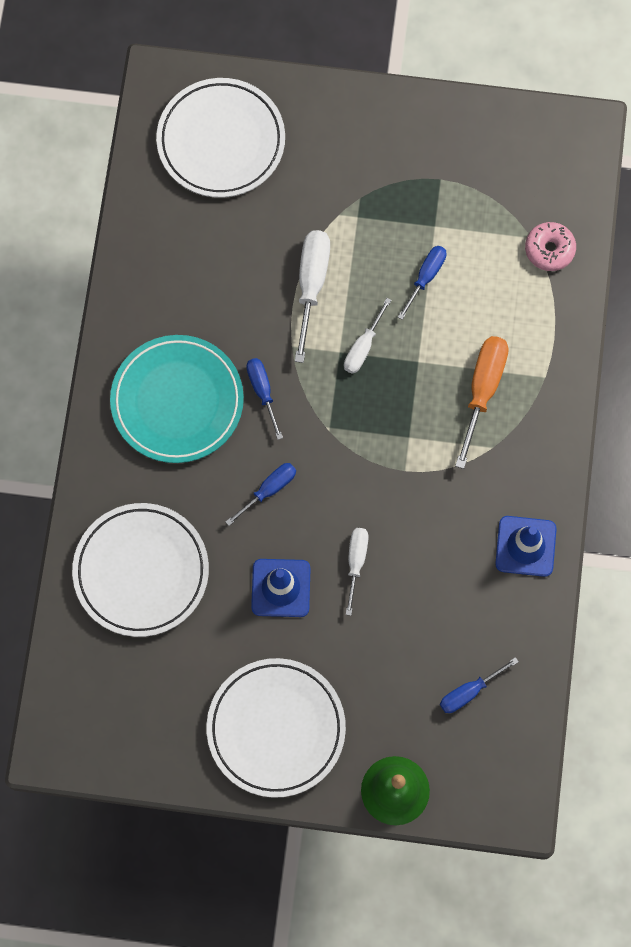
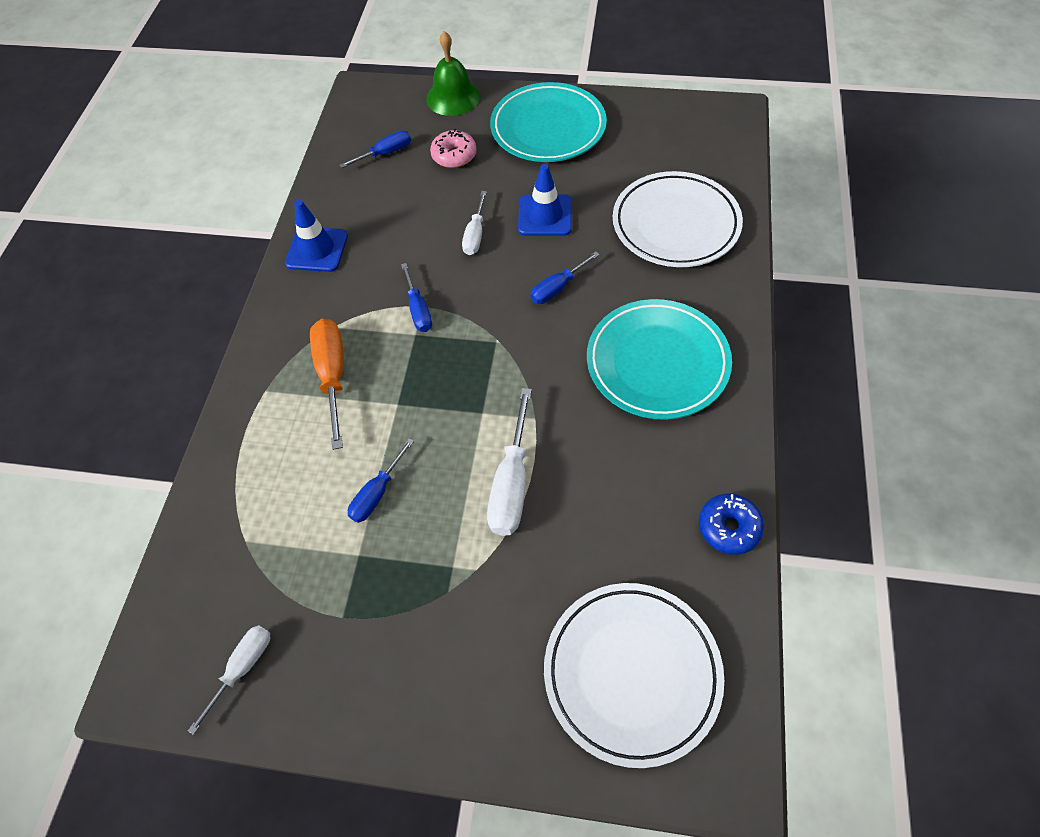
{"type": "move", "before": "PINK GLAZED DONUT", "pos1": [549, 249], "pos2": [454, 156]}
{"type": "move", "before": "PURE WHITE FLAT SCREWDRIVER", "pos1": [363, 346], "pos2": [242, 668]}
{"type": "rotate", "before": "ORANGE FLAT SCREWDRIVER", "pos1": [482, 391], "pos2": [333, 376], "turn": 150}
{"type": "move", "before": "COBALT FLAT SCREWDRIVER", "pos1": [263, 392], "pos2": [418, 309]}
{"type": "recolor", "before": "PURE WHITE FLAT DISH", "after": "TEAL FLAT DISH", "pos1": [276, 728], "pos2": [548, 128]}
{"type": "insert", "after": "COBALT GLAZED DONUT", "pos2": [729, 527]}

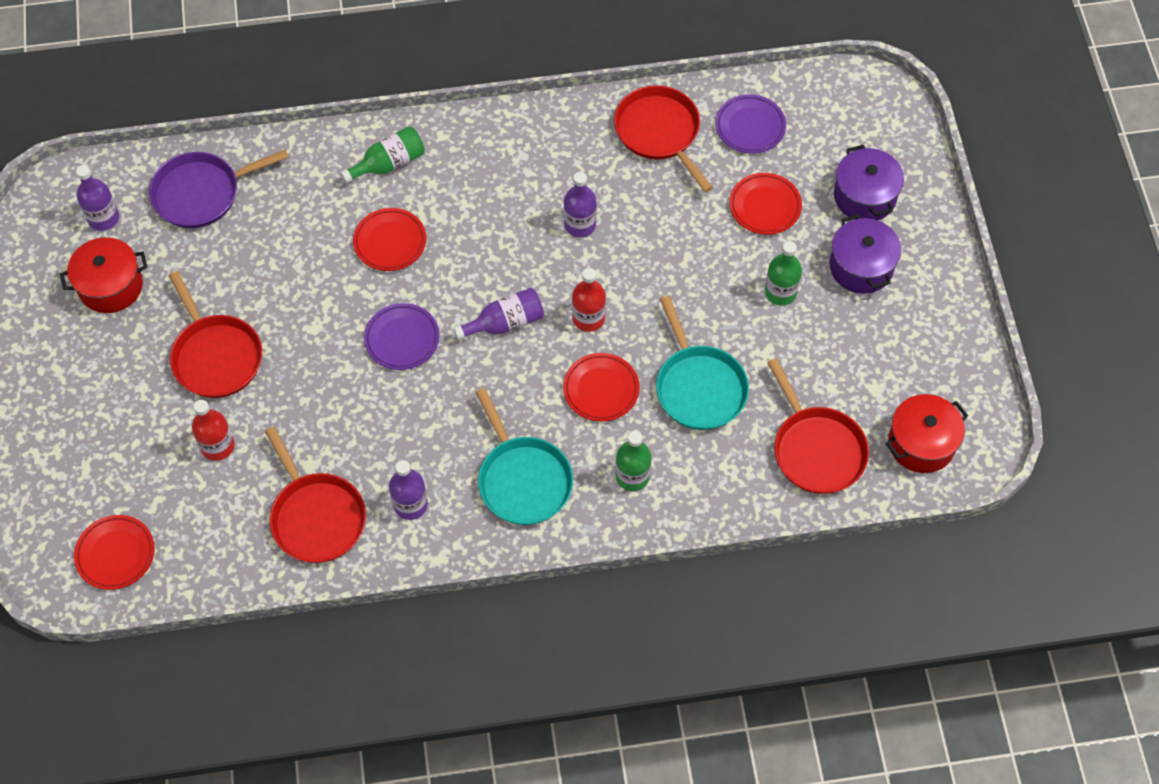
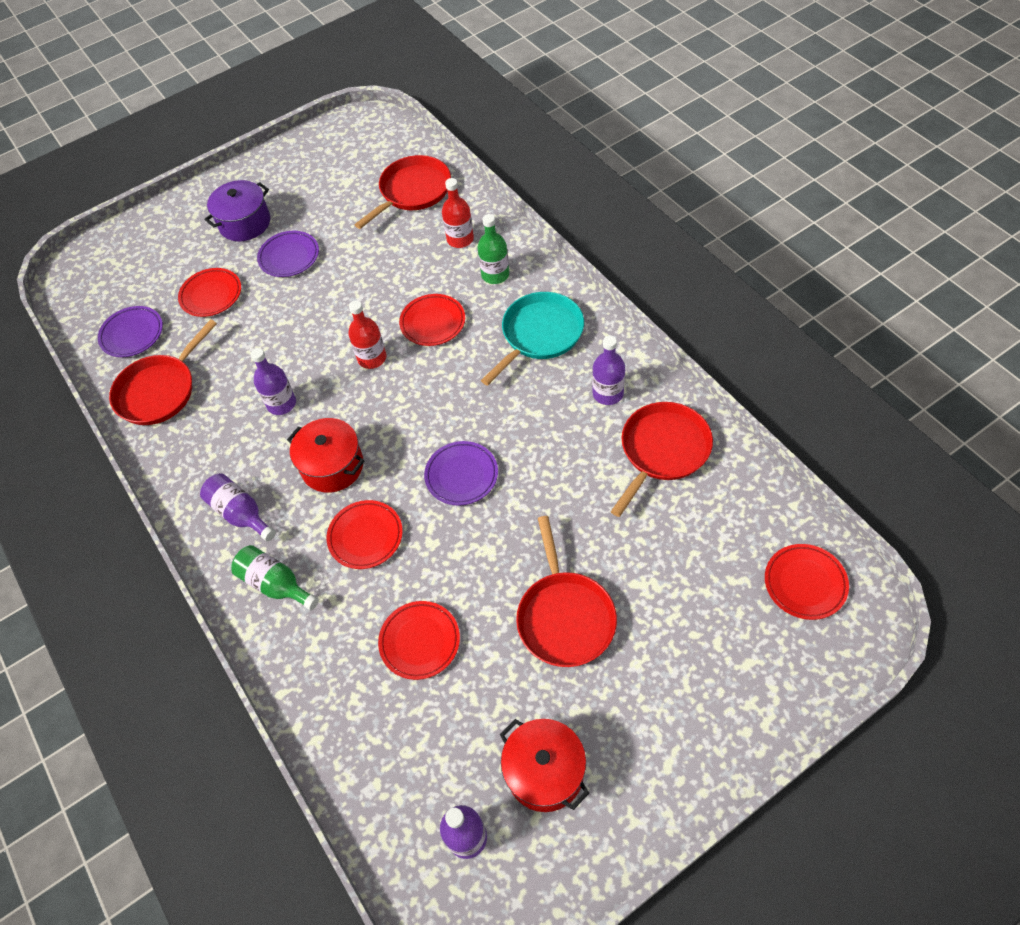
{"type": "delete", "before": "PURPLE COOKING POT", "pos1": [864, 196]}
{"type": "delete", "before": "PURPLE PAN", "pos1": [201, 193]}
{"type": "replace", "before": "GREEN FLASK", "after": "PURPLE FLAT DISH", "pos1": [780, 292], "pos2": [289, 257]}
{"type": "rotate", "before": "CRIMSON PAN", "pos1": [216, 356], "pos2": [565, 617], "turn": 135}
{"type": "move", "before": "PURPLE FLASK", "pos1": [505, 323], "pos2": [240, 513]}
{"type": "delete", "before": "TEAL PAN", "pos1": [699, 387]}
{"type": "move", "before": "CRIMSON COOKING POT", "pos1": [921, 443], "pos2": [332, 466]}
{"type": "move", "before": "CRIMSON FLASK", "pos1": [217, 446], "pos2": [460, 239]}
{"type": "insert", "after": "CRIMSON FLAT DISH", "pos2": [420, 641]}

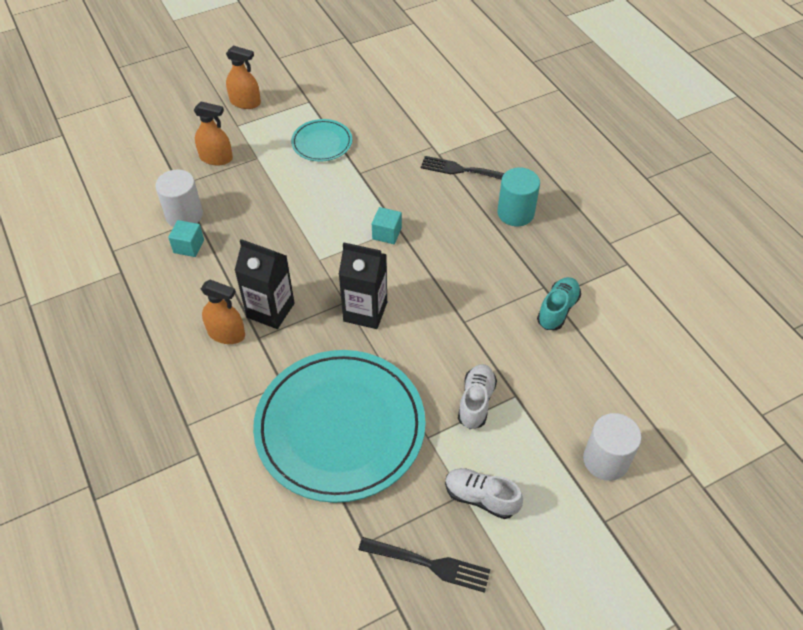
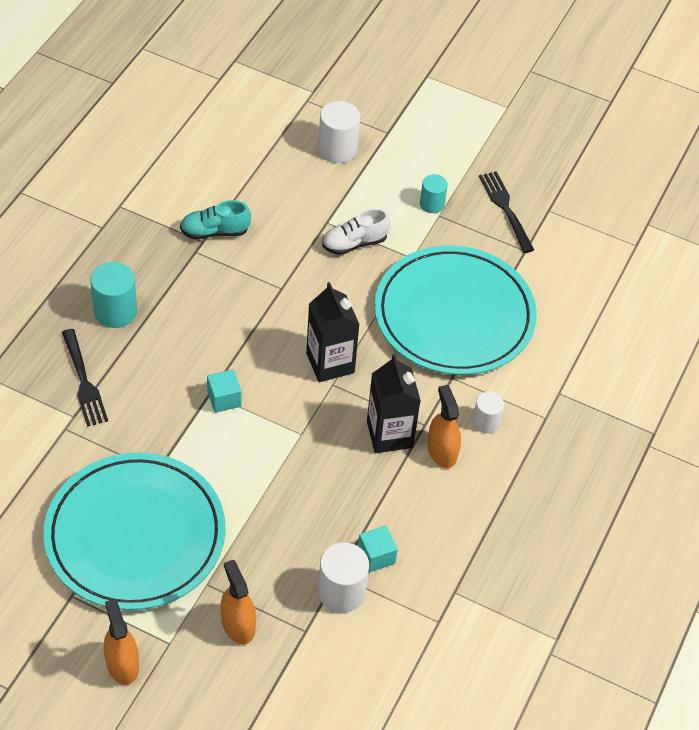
{"type": "resize", "before": "TEAL FLAT DISH", "pos1": [322, 143], "pos2": [135, 535], "scale": 2.16}
{"type": "replace", "before": "PURE WHITE SHOE", "after": "TEAL CYLINDER", "pos1": [481, 498], "pos2": [432, 204]}
{"type": "insert", "after": "PURE WHITE CYLINDER", "pos2": [486, 422]}

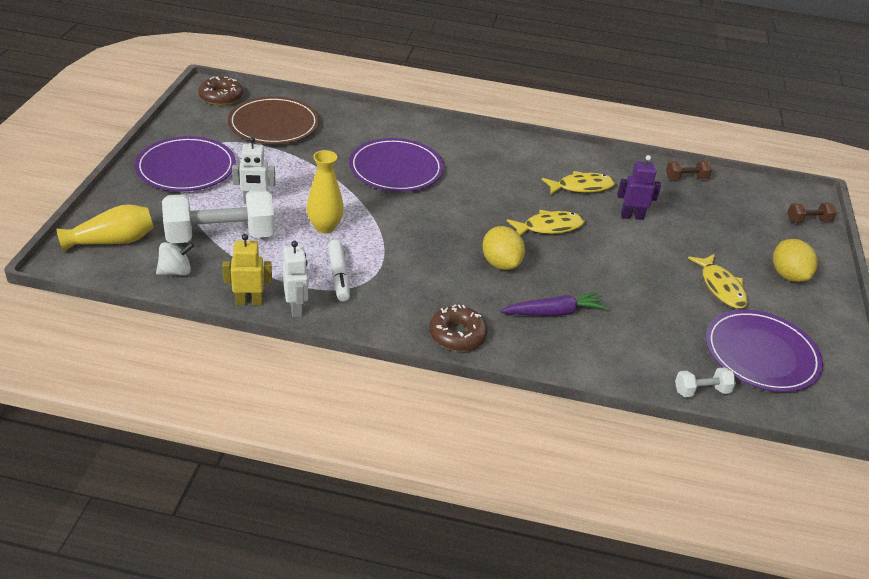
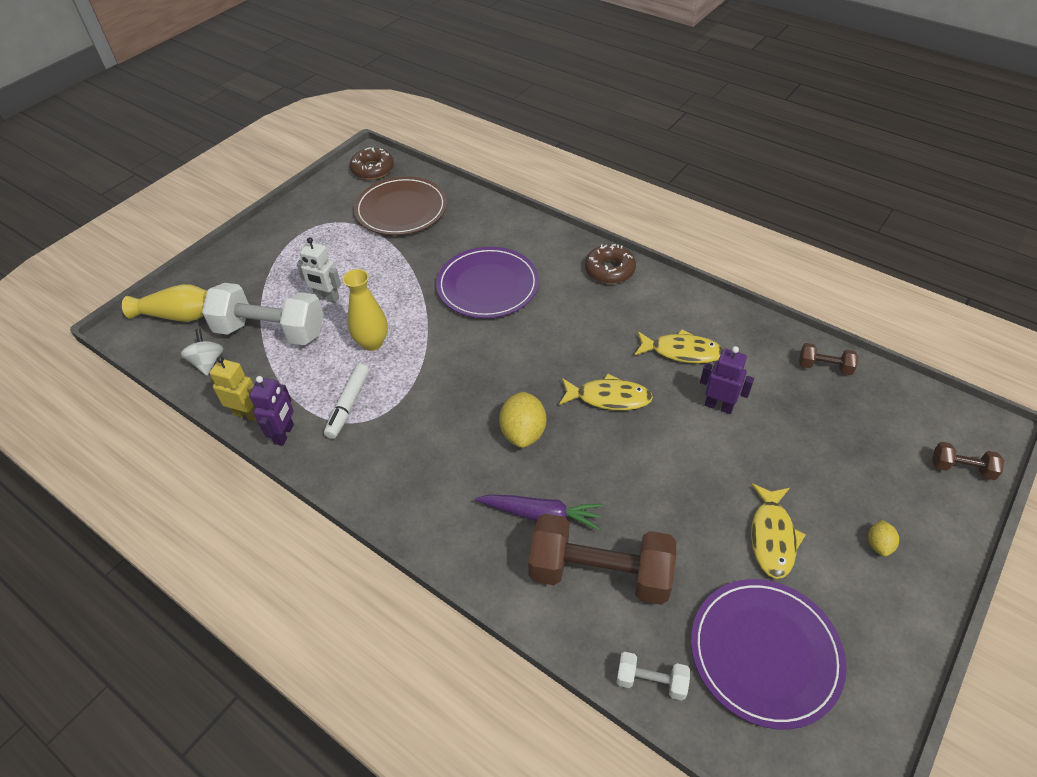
{"type": "delete", "before": "PURPLE FLAT DISH", "pos1": [186, 168]}
{"type": "resize", "before": "YELLOW CITRUS FRUIT", "pos1": [788, 275], "pos2": [878, 544], "scale": 0.53}
{"type": "recolor", "before": "PURE WHITE TOY ROBOT", "after": "PURPLE TOY ROBOT", "pos1": [296, 308], "pos2": [284, 434]}
{"type": "rotate", "before": "PURE WHITE SPINNING TOP", "pos1": [176, 271], "pos2": [207, 362], "turn": -105}
{"type": "move", "before": "RUSSET GLAZED DONUT", "pos1": [457, 335], "pos2": [609, 270]}
{"type": "insert", "after": "RUSSET HAND WEIGHT", "pos2": [599, 573]}

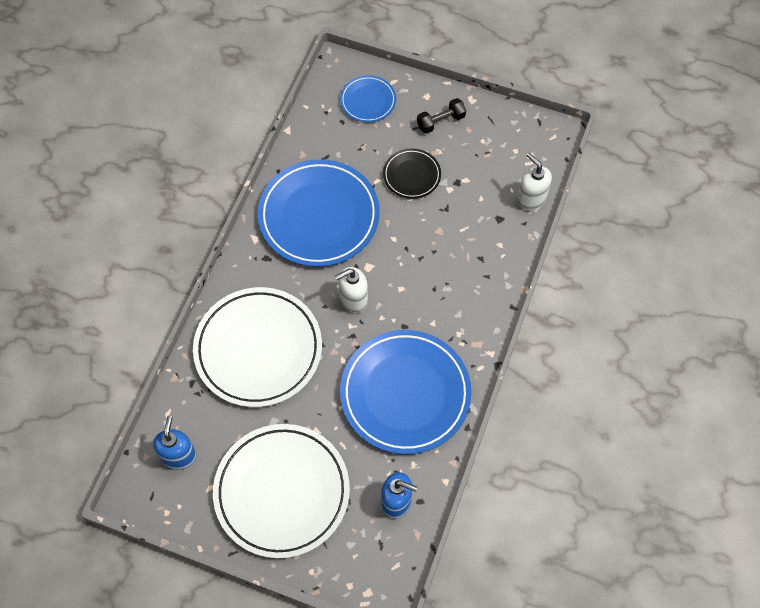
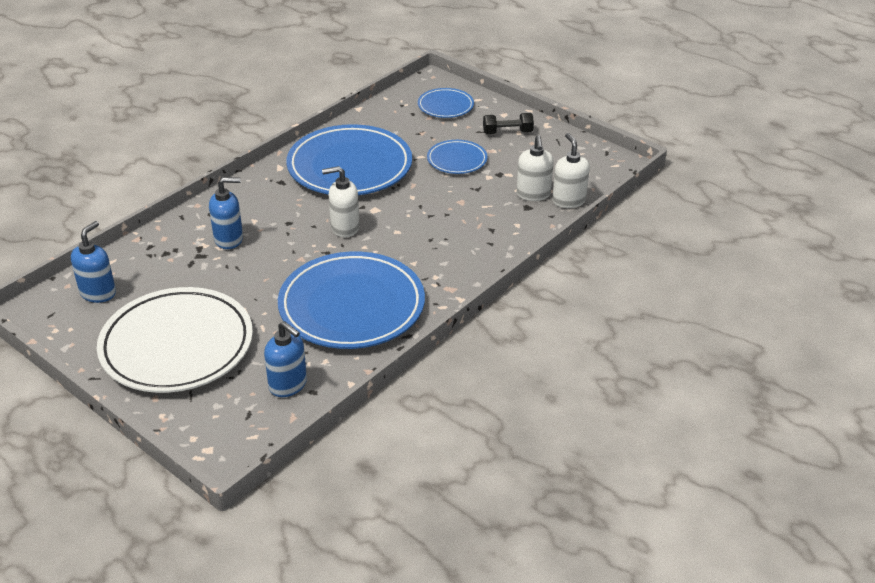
{"type": "recolor", "before": "BLACK FLAT DISH", "after": "COBALT FLAT DISH", "pos1": [412, 175], "pos2": [457, 160]}
{"type": "replace", "before": "PURE WHITE FLAT DISH", "after": "COBALT SOAP PUMP", "pos1": [258, 349], "pos2": [229, 239]}
{"type": "insert", "after": "PURE WHITE SOAP PUMP", "pos2": [533, 194]}

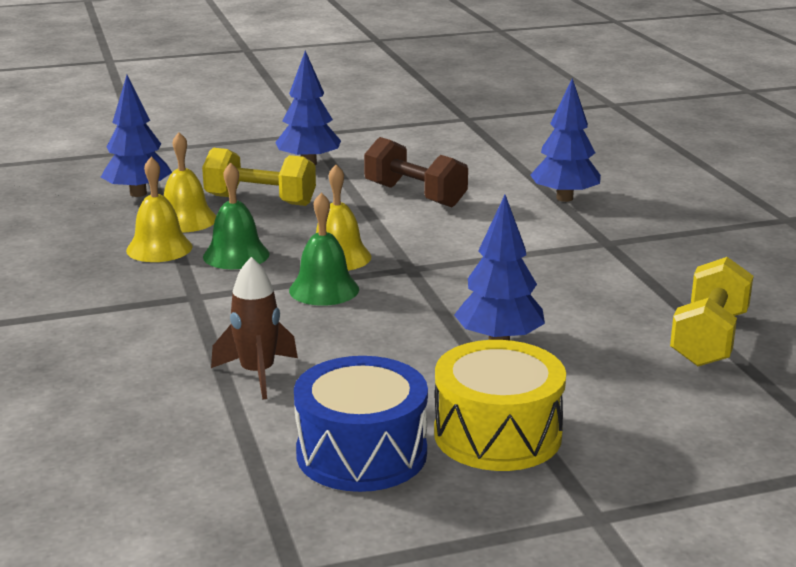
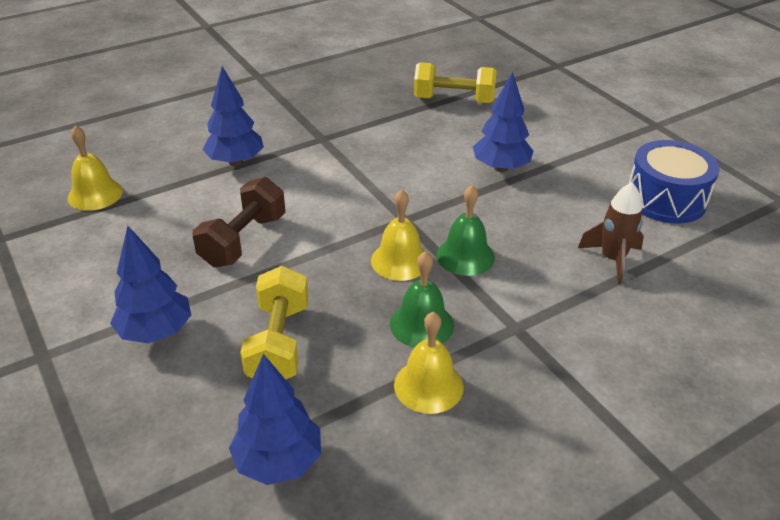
{"type": "move", "before": "YELLOW HAND BELL", "pos1": [186, 220], "pos2": [95, 194]}
{"type": "delete", "before": "YELLOW TOY DRUM", "pos1": [497, 434]}

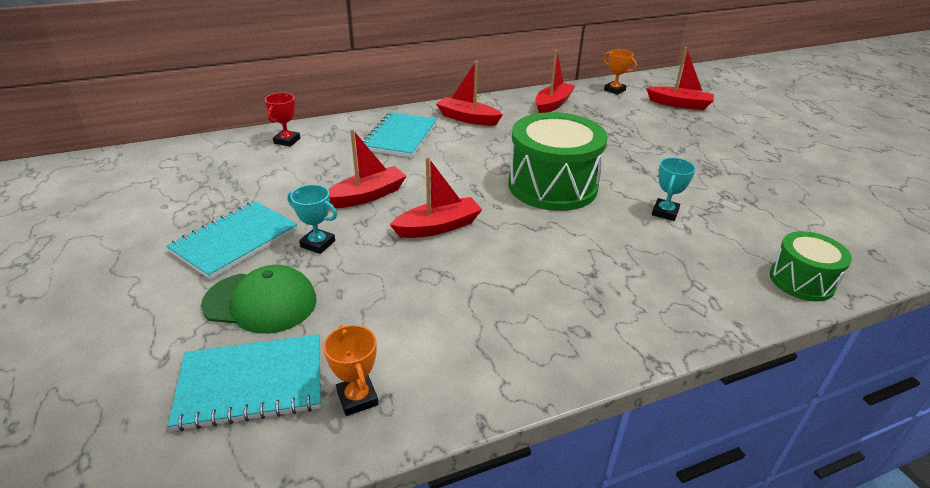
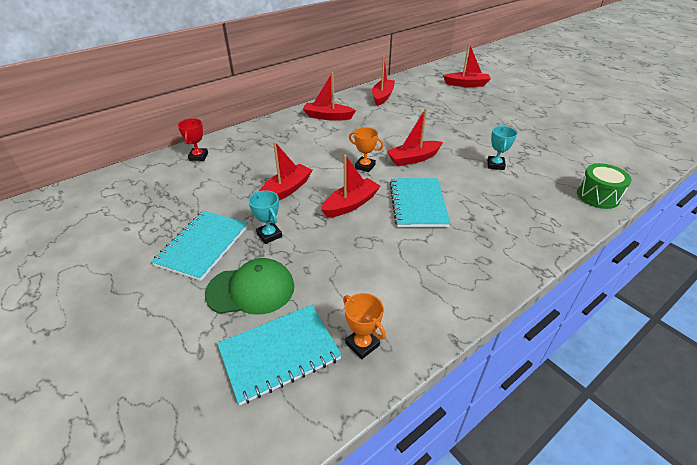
{"type": "move", "before": "ORANGE TROPHY", "pos1": [614, 90], "pos2": [365, 166]}
{"type": "move", "before": "TEAL NOTEPAD", "pos1": [400, 136], "pos2": [418, 204]}
{"type": "replace", "before": "GREEN TOY DRUM", "after": "CRIMSON TOY BOAT", "pos1": [552, 186], "pos2": [413, 159]}
{"type": "rotate", "before": "TEAL TROPHY", "pos1": [318, 244], "pos2": [269, 235], "turn": 45}

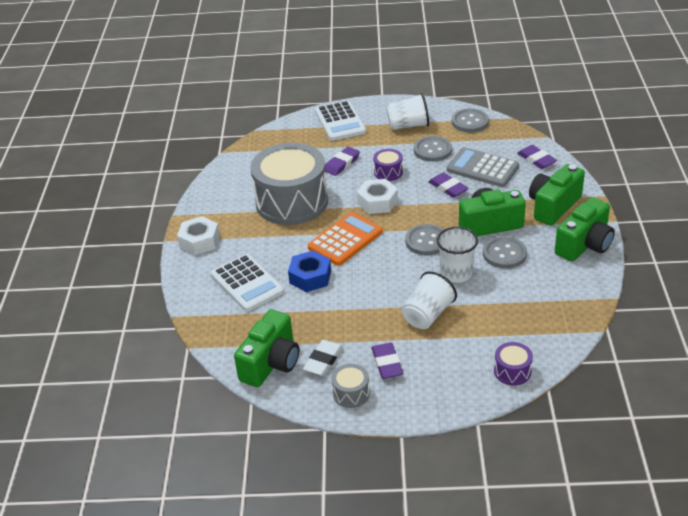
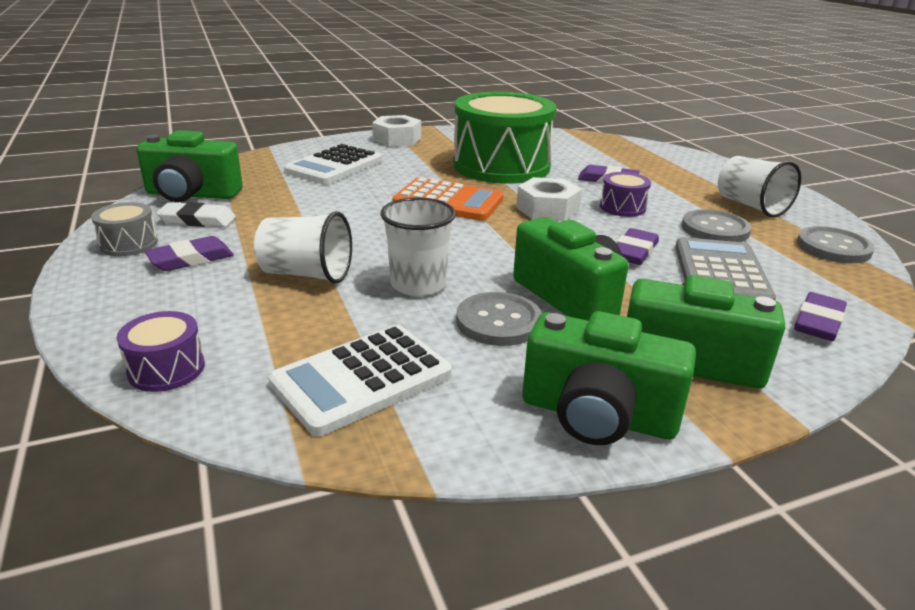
{"type": "move", "before": "PURE WHITE CALCULATOR", "pos1": [340, 122], "pos2": [362, 379]}
{"type": "recolor", "before": "GRAY TOY DRUM", "after": "GREEN TOY DRUM", "pos1": [292, 202], "pos2": [501, 166]}
{"type": "delete", "before": "GRAY SHIRT BUTTON", "pos1": [426, 241]}
{"type": "delete", "before": "COBALT NUT", "pos1": [310, 277]}

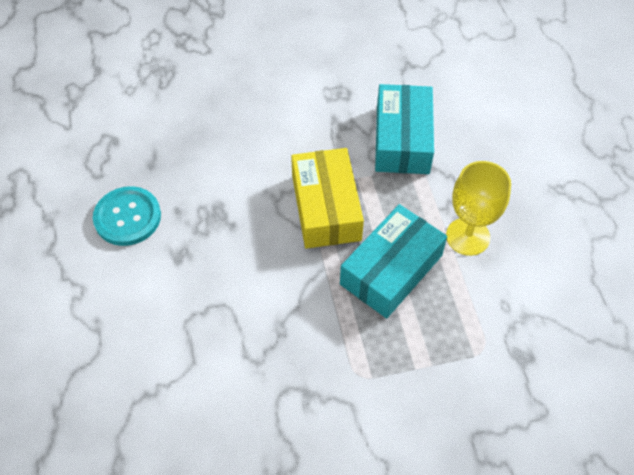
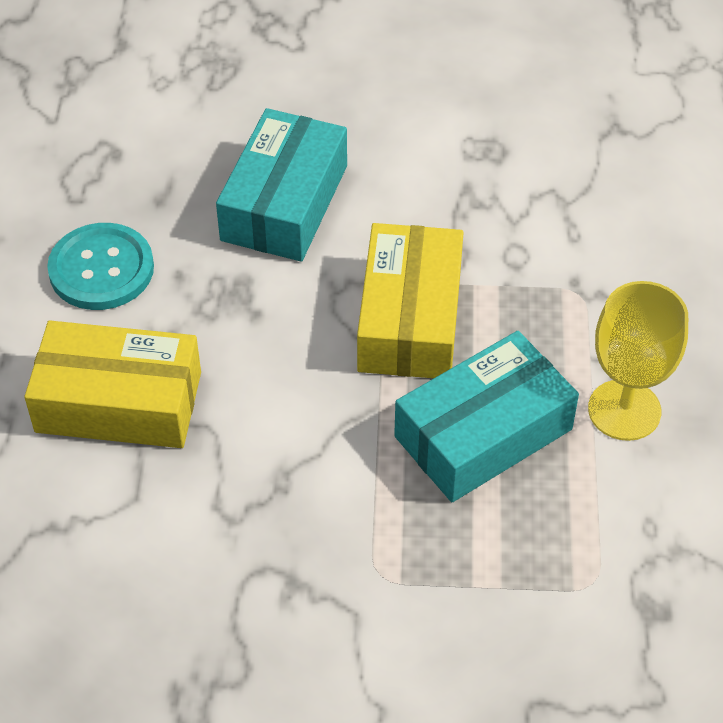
{"type": "move", "before": "TEAL BOX", "pos1": [402, 139], "pos2": [284, 203]}
{"type": "insert", "after": "YELLOW BOX", "pos2": [119, 402]}

